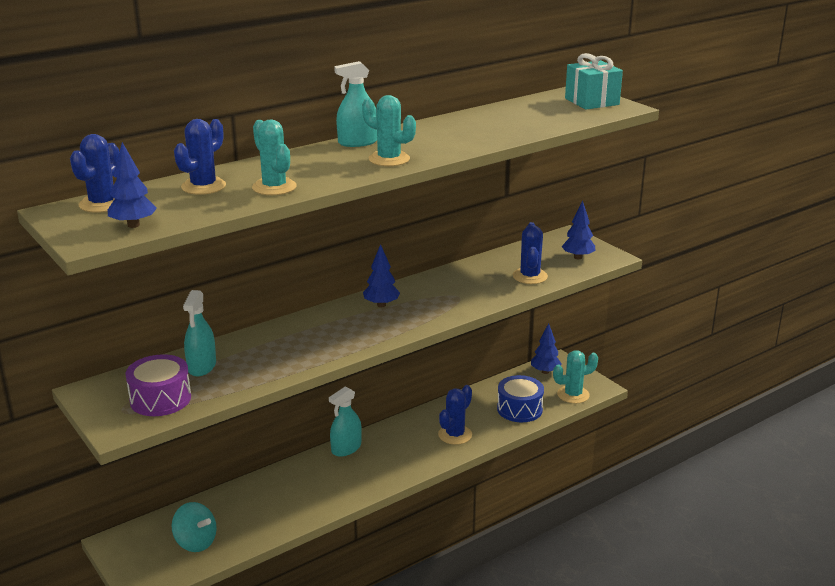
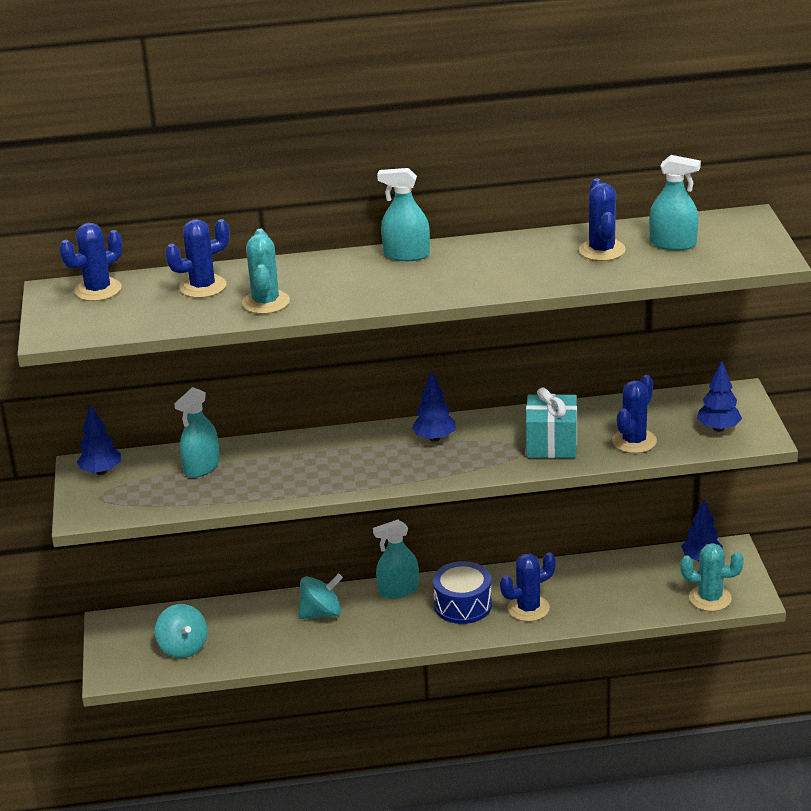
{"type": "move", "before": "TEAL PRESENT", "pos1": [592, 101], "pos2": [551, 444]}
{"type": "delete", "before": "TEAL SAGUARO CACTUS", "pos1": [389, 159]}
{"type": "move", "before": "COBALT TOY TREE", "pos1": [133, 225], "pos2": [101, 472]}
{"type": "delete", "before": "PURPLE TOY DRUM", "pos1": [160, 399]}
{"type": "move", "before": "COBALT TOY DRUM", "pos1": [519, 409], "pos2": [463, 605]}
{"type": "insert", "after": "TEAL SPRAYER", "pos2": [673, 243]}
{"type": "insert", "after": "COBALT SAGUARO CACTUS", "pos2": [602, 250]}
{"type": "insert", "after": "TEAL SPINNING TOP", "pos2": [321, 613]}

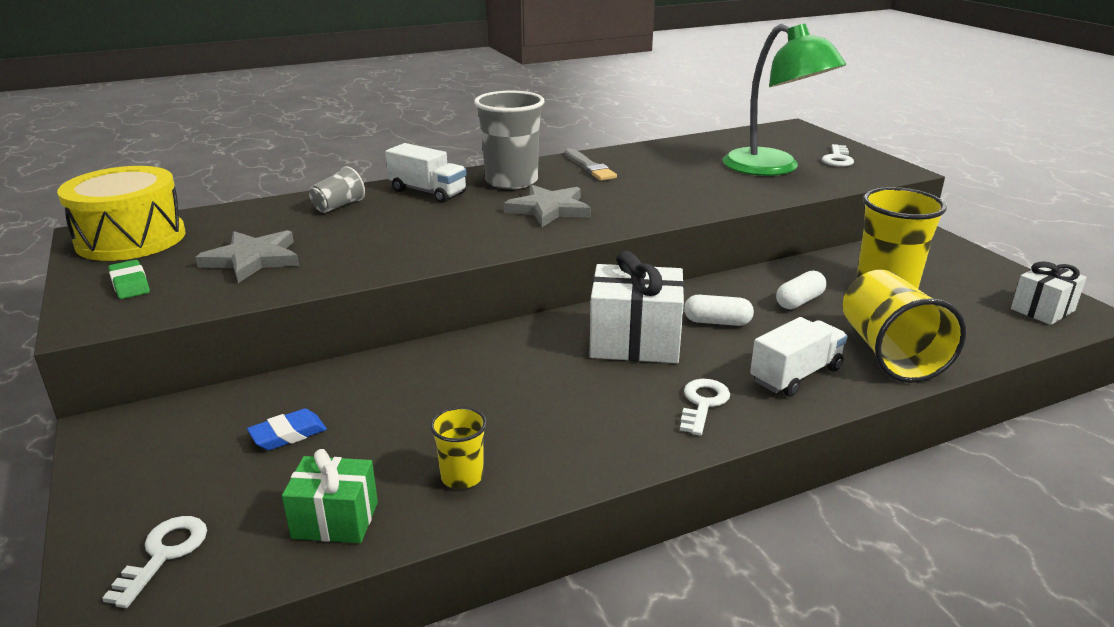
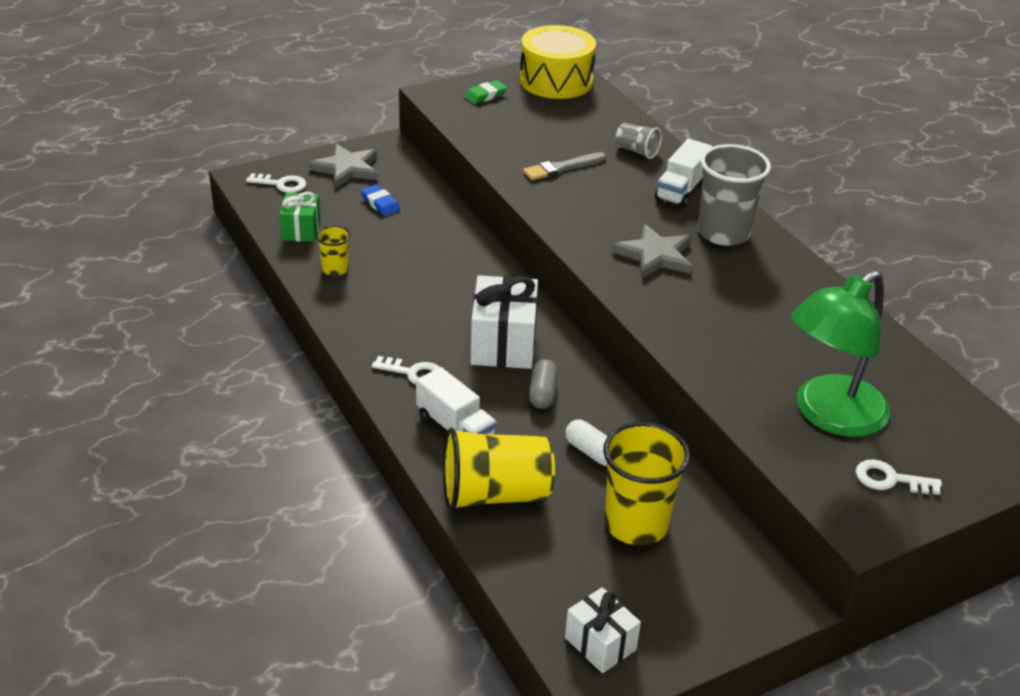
{"type": "move", "before": "GRAY BRUSH", "pos1": [589, 167], "pos2": [562, 168]}
{"type": "move", "before": "GRAY STAR", "pos1": [253, 259], "pos2": [347, 169]}
{"type": "recolor", "before": "PURE WHITE PILL", "after": "GRAY PILL", "pos1": [717, 322], "pos2": [543, 393]}

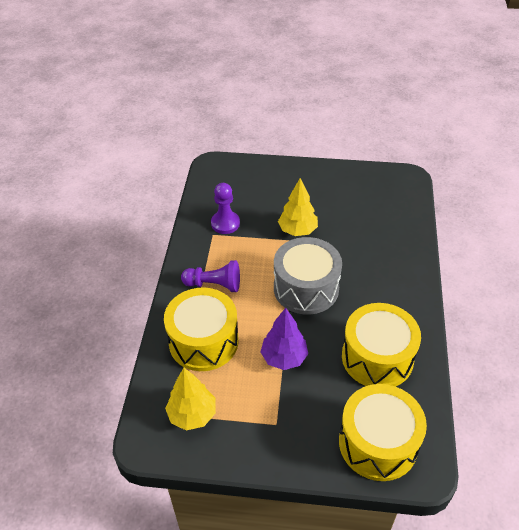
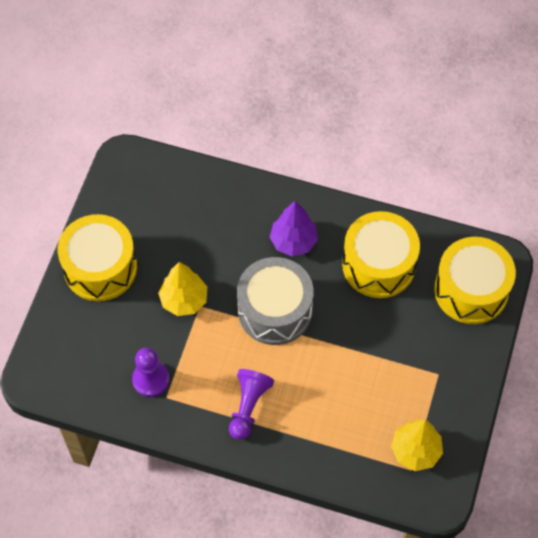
{"type": "move", "before": "YELLOW TOY DRUM", "pos1": [203, 341], "pos2": [100, 268]}
{"type": "move", "before": "PURPLE TOY TREE", "pos1": [284, 357], "pos2": [293, 241]}

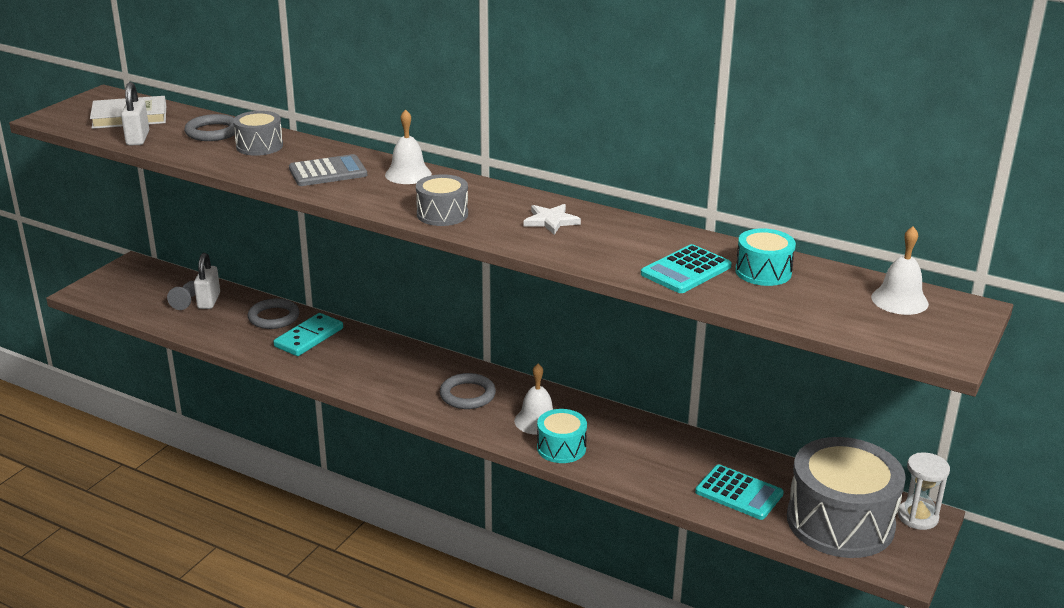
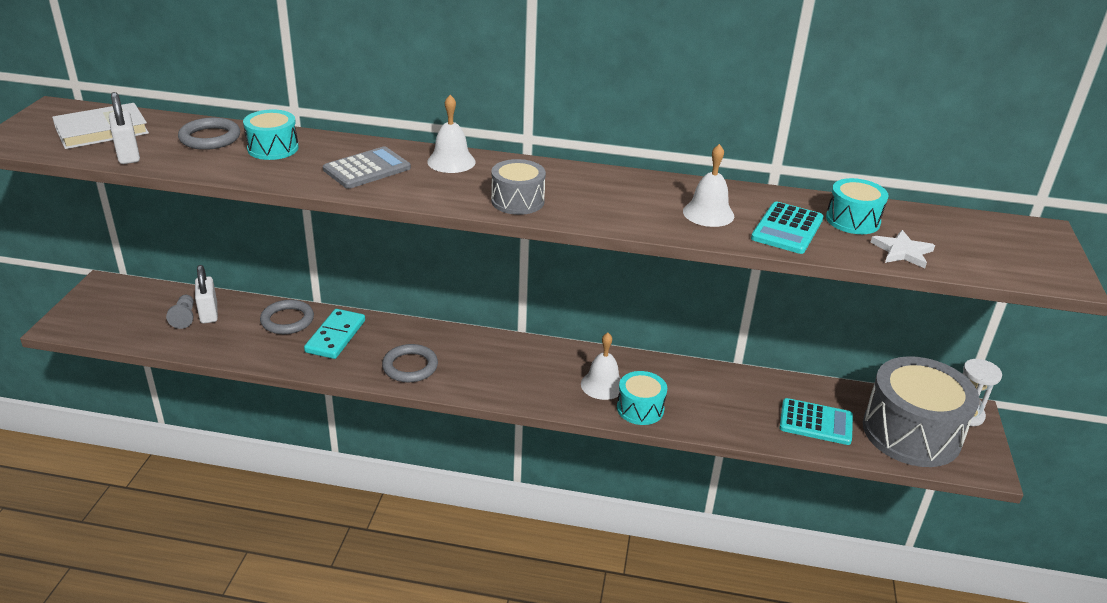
{"type": "recolor", "before": "GRAY TOY DRUM", "after": "TEAL TOY DRUM", "pos1": [259, 146], "pos2": [273, 148]}
{"type": "move", "before": "PURE WHITE STAR", "pos1": [551, 221], "pos2": [902, 251]}
{"type": "move", "before": "PURE WHITE HAND BELL", "pos1": [899, 300], "pos2": [708, 213]}
{"type": "move", "before": "GRAY TORUS", "pos1": [467, 395], "pos2": [410, 366]}

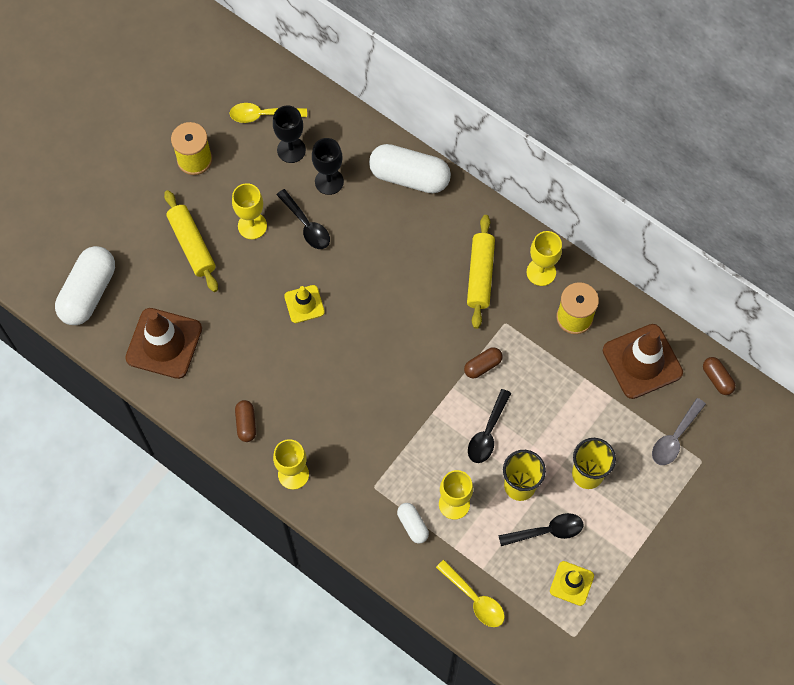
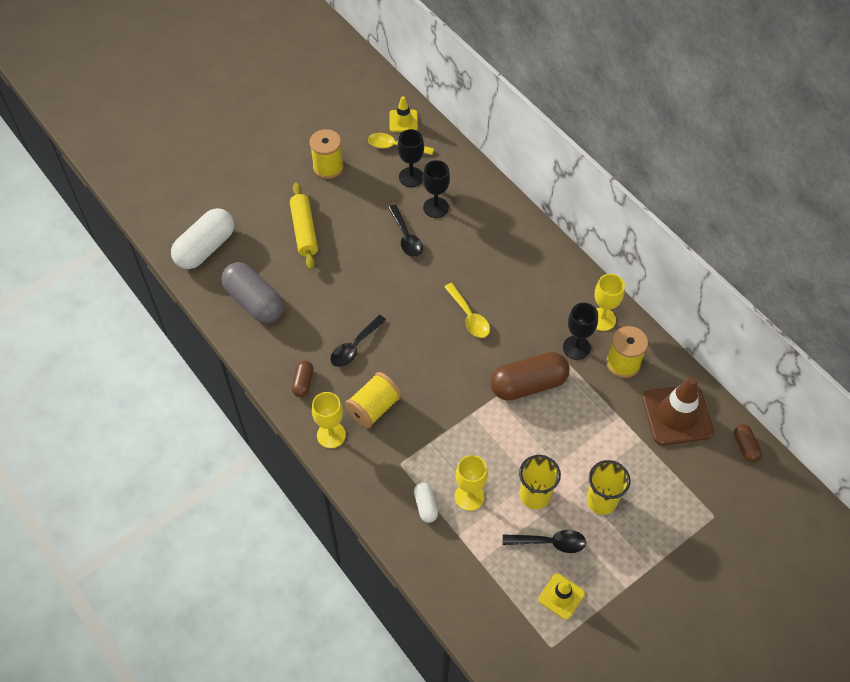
{"type": "delete", "before": "PURE WHITE PILL", "pos1": [409, 177]}
{"type": "delete", "before": "YELLOW CHALICE", "pos1": [252, 226]}
{"type": "delete", "before": "YELLOW PASTRY ROLLER", "pos1": [480, 275]}
{"type": "move", "before": "YELLOW TRAFFIC CONE", "pos1": [304, 304], "pos2": [403, 121]}
{"type": "replace", "before": "RUSSET TRAFFIC CONE", "after": "GRAY PILL", "pos1": [164, 343], "pos2": [254, 301]}
{"type": "resize", "before": "RUSSET PILL", "pos1": [482, 366], "pos2": [528, 384], "scale": 2.05}
{"type": "move", "before": "BLACK TEASPOON", "pos1": [487, 433], "pos2": [355, 346]}
{"type": "delete", "before": "GRAY TEASPOON", "pos1": [675, 438]}
{"type": "move", "before": "YELLOW TEASPOON", "pos1": [474, 599], "pos2": [469, 316]}
{"type": "insert", "after": "BLACK CHALICE", "pos2": [576, 347]}
{"type": "insert", "after": "YELLOW REEL OF THREAD", "pos2": [374, 408]}

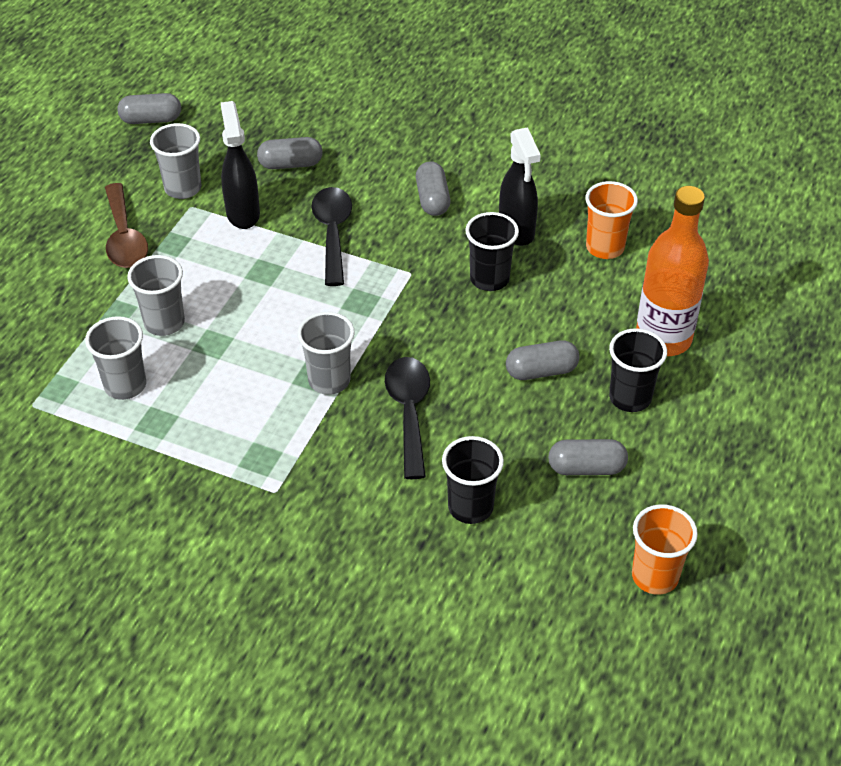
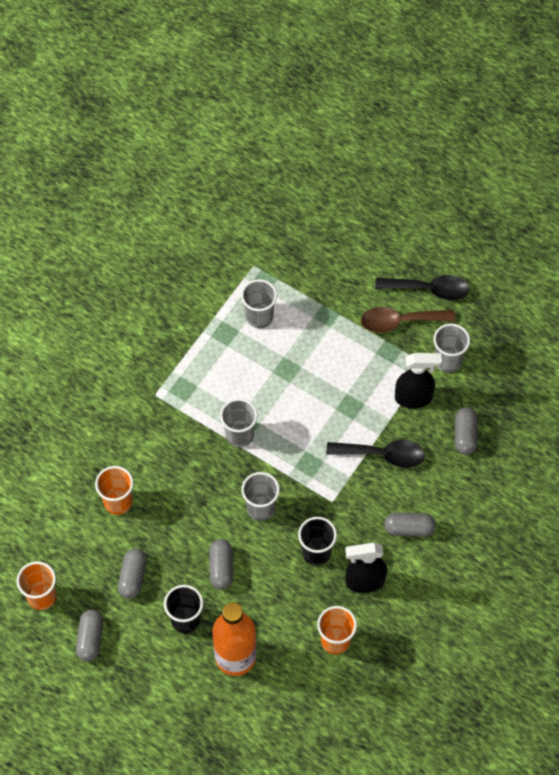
{"type": "move", "before": "GRAY PILL", "pos1": [151, 120], "pos2": [90, 639]}
{"type": "move", "before": "GRAY TUMBLER", "pos1": [164, 323], "pos2": [261, 508]}
{"type": "move", "before": "BLACK TEASPOON", "pos1": [409, 412], "pos2": [429, 289]}
{"type": "recolor", "before": "BLACK TUMBLER", "after": "ORANGE TUMBLER", "pos1": [470, 507], "pos2": [118, 502]}

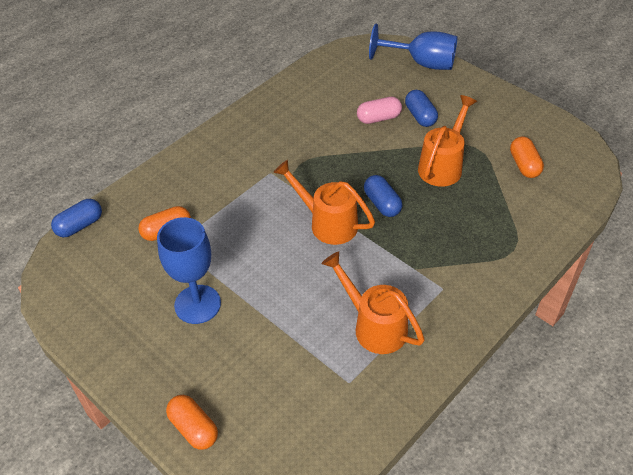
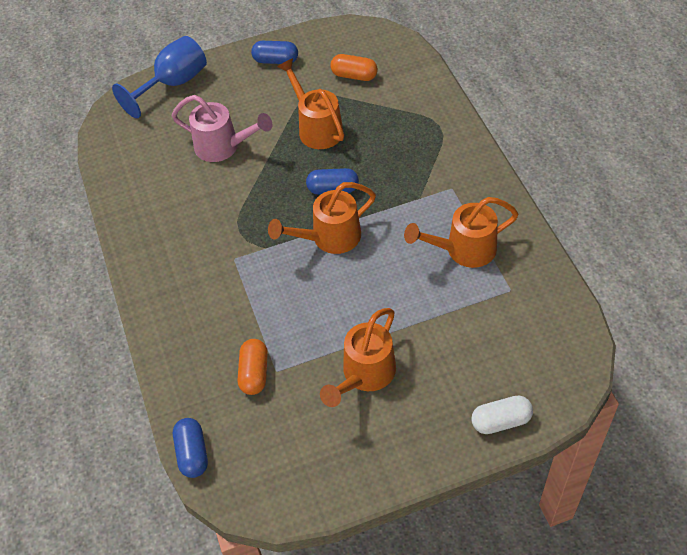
{"type": "move", "before": "COBALT PILL", "pos1": [420, 116], "pos2": [276, 60]}
{"type": "replace", "before": "PINK PILL", "after": "PINK SPRINKLING CAN", "pos1": [378, 118], "pos2": [223, 147]}
{"type": "replace", "before": "COBALT CHALICE", "after": "ORANGE SPRINKLING CAN", "pos1": [197, 304], "pos2": [364, 375]}
{"type": "recolor", "before": "ORANGE PILL", "after": "PURE WHITE PILL", "pos1": [194, 428], "pos2": [501, 421]}

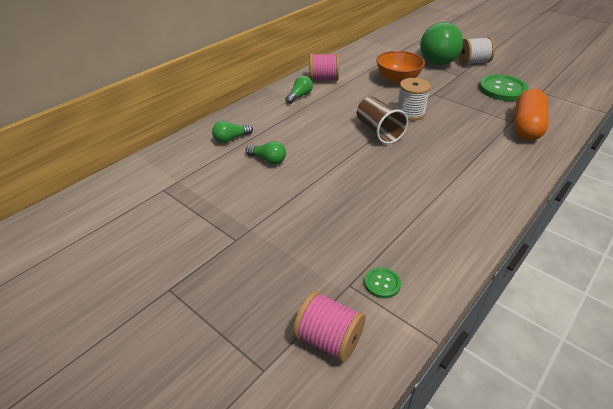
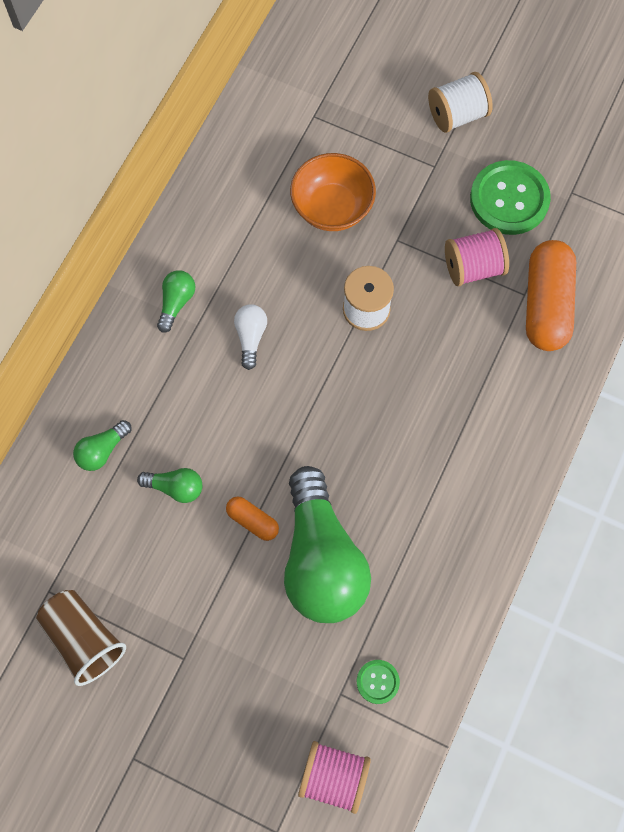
{"type": "move", "before": "GREEN BULB", "pos1": [435, 57], "pos2": [321, 559]}
{"type": "move", "before": "PINK REEL OF THREAD", "pos1": [323, 79], "pos2": [473, 267]}
{"type": "move", "before": "RUSSET TUMBLER", "pos1": [378, 131], "pos2": [84, 639]}
{"type": "insert", "after": "PURE WHITE BULB", "pos2": [251, 337]}
{"type": "insert", "after": "ORANGE PILL", "pos2": [252, 521]}

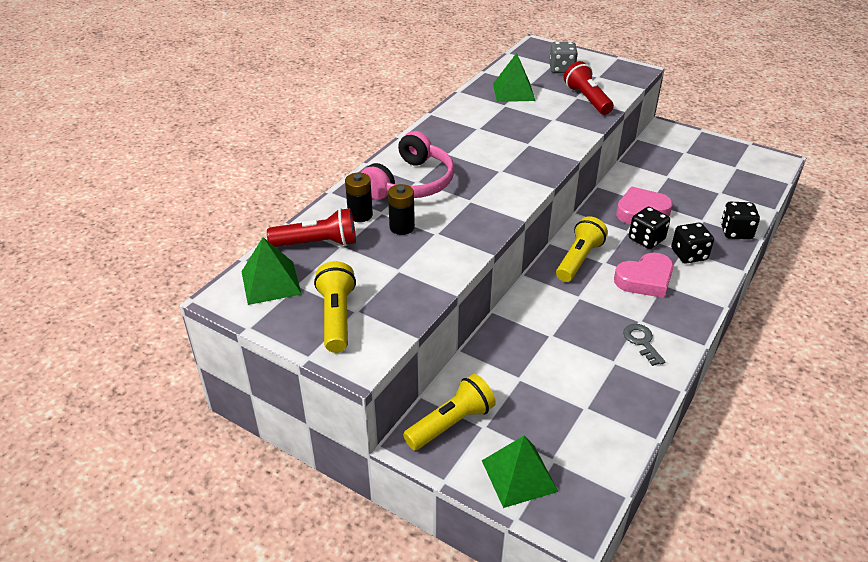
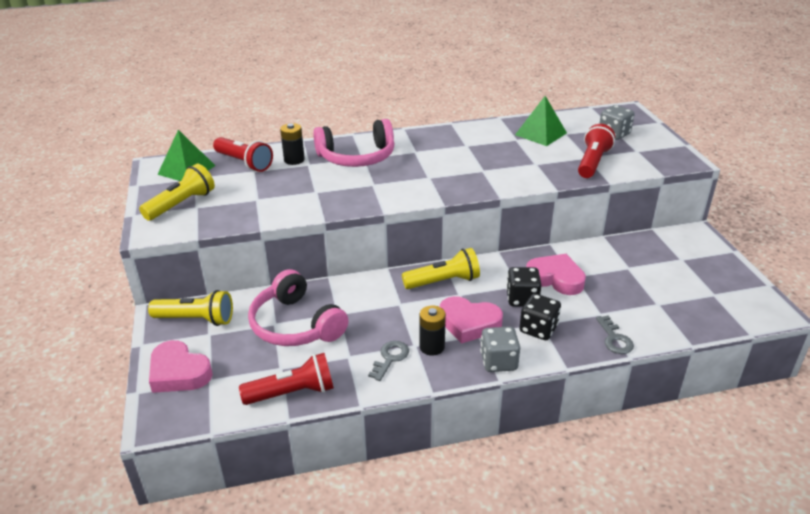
{"type": "move", "before": "BLACK AA BATTERY", "pos1": [402, 227], "pos2": [432, 347]}
{"type": "replace", "before": "BLACK DIE", "after": "GRAY DOOR KEY", "pos1": [736, 232], "pos2": [614, 339]}
{"type": "replace", "before": "GREEN SOLID PYRAMID", "after": "PINK HEART SHAPE", "pos1": [519, 475], "pos2": [179, 372]}
{"type": "insert", "after": "PINK OVER-EAR HEADPHONES", "pos2": [295, 325]}
{"type": "insert", "after": "GRAY DIE", "pos2": [498, 362]}
{"type": "insert", "after": "CRIMSON POCKET TORCH", "pos2": [292, 393]}

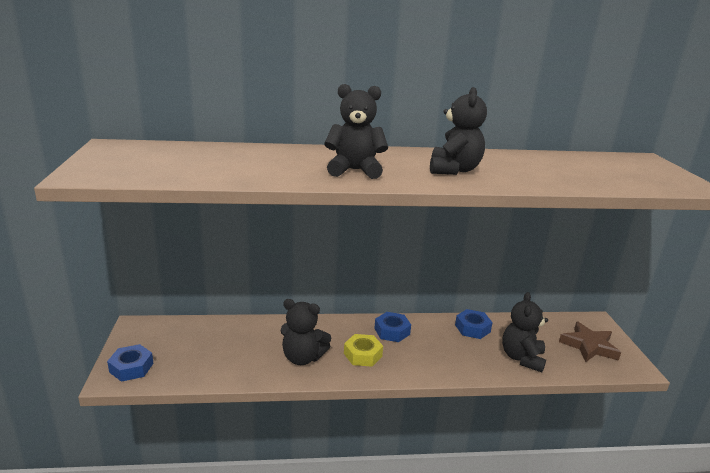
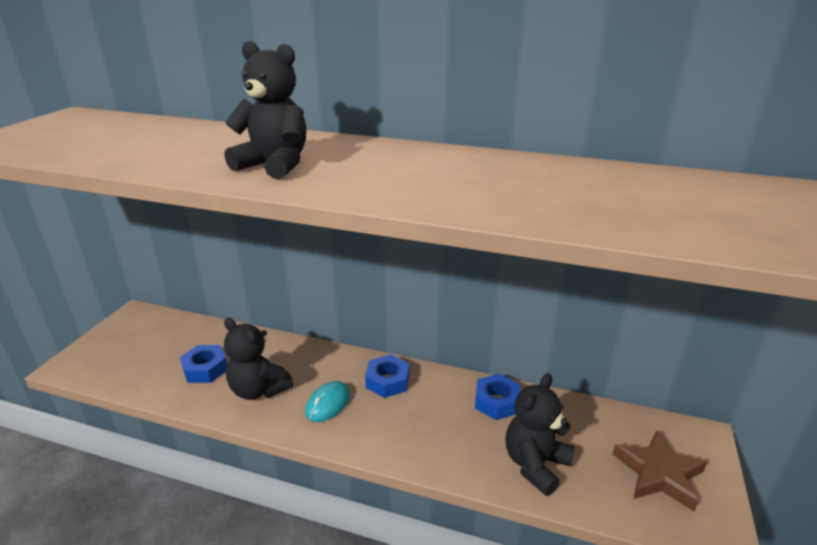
{"type": "delete", "before": "BLACK TEDDY", "pos1": [454, 170]}
{"type": "replace", "before": "YELLOW NUT", "after": "TEAL COMPUTER MOUSE", "pos1": [363, 355], "pos2": [328, 404]}
{"type": "move", "before": "COBALT NUT", "pos1": [131, 367], "pos2": [205, 369]}

